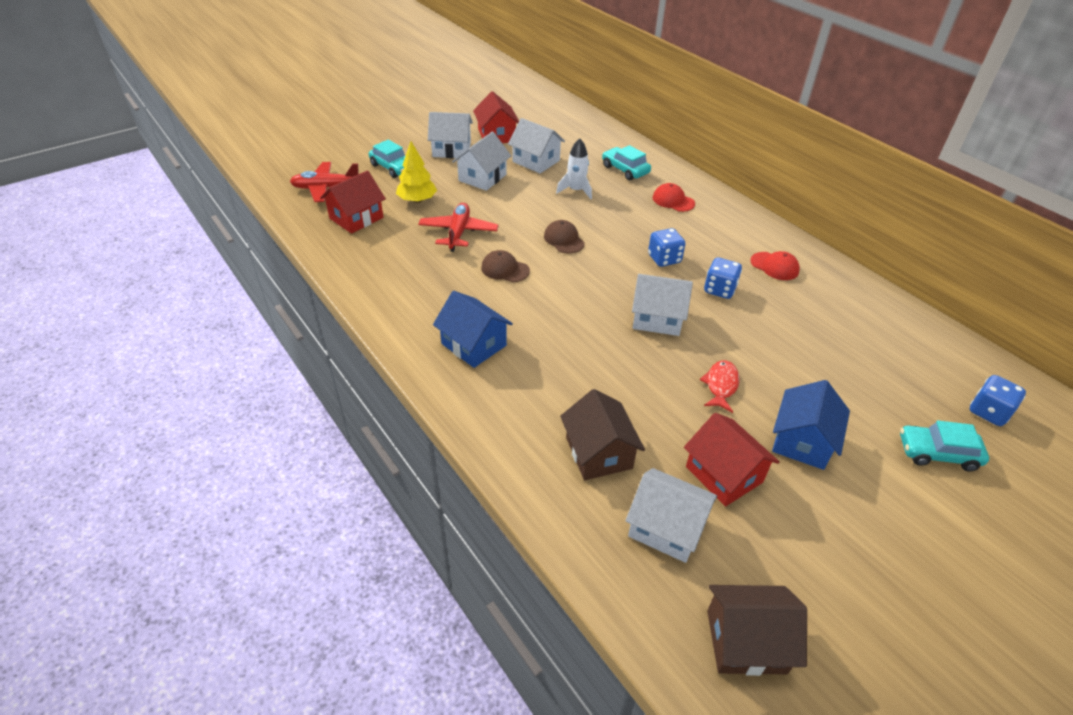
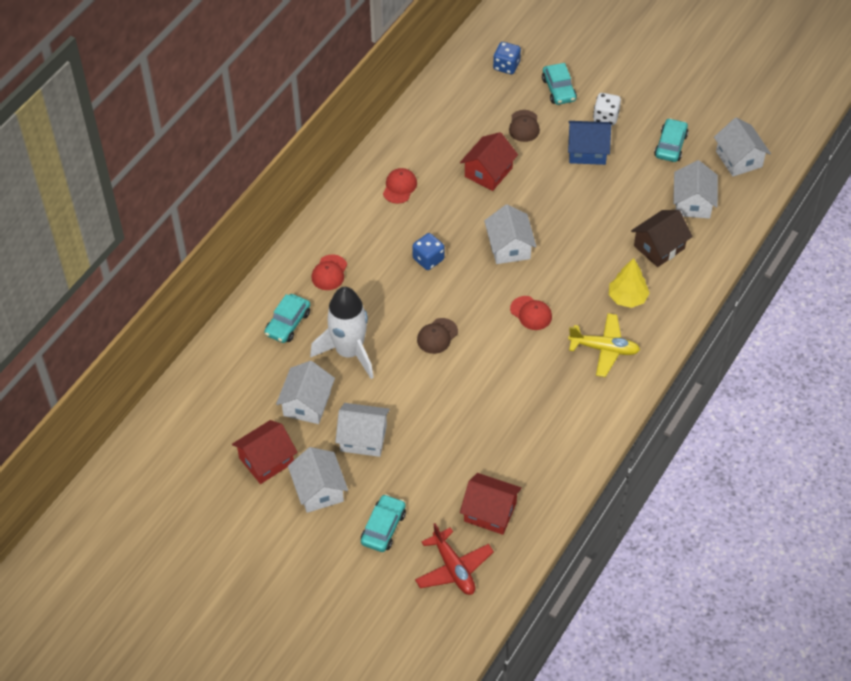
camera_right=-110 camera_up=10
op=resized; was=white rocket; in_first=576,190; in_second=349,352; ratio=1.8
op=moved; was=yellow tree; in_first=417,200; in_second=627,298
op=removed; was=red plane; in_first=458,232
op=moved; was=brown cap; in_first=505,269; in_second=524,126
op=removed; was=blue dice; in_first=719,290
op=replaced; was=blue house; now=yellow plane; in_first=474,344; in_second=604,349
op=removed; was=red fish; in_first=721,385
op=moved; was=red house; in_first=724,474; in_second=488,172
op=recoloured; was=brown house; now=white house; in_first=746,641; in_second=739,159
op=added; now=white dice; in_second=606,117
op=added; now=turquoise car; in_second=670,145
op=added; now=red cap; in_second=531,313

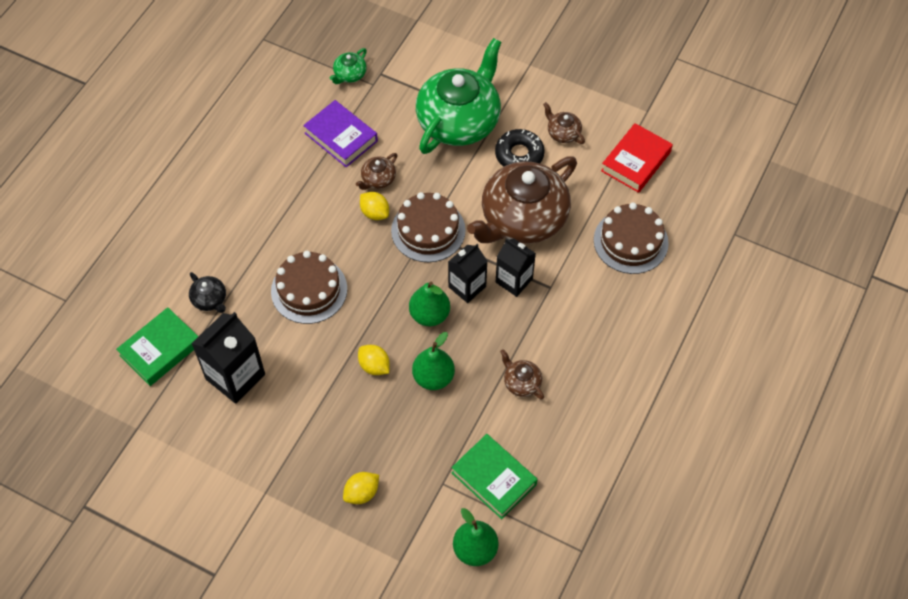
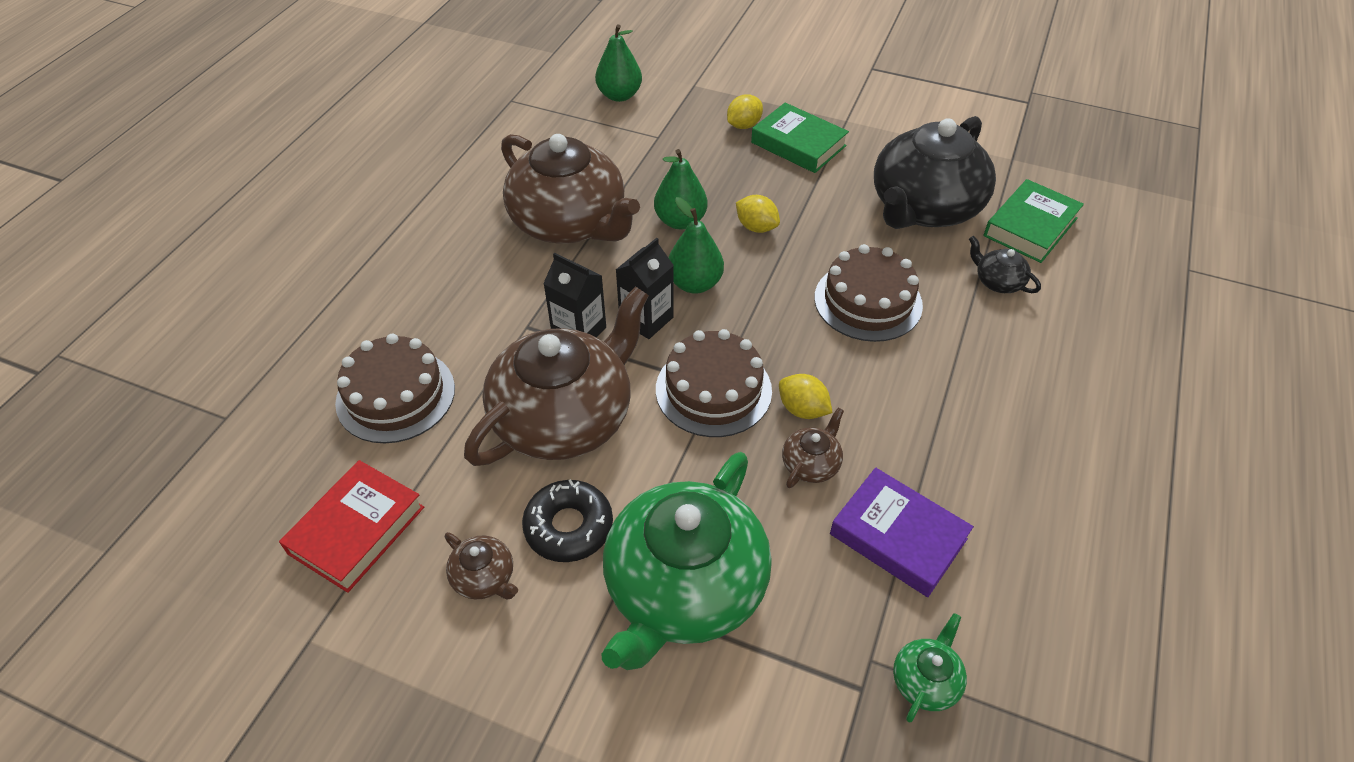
camera_right=175 camera_up=-10
op=replaced; was=black carton; now=black teapot; in_first=235,376; in_second=924,207
op=resized; was=brown teapot; in_first=521,382; in_second=570,223; ratio=2.47
op=moved; was=green book; in_first=494,478; in_second=798,144

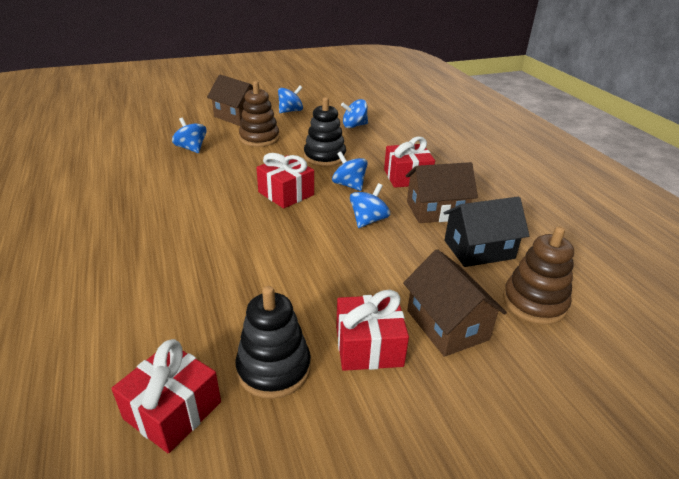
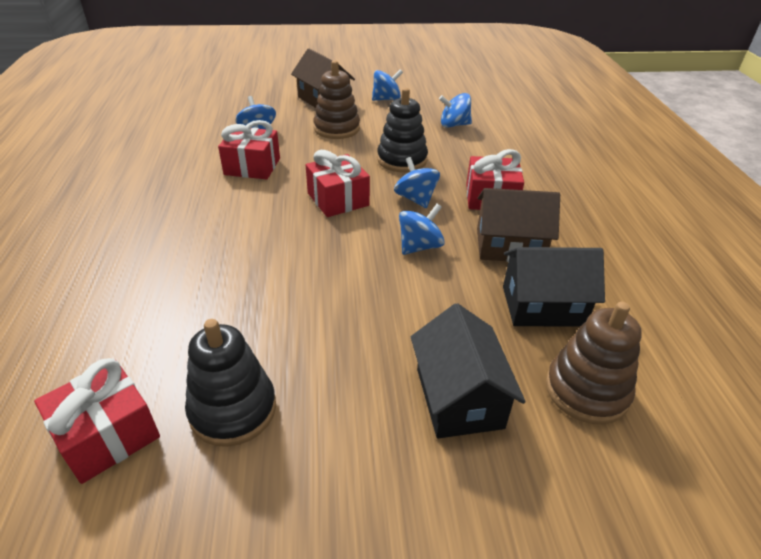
camera_right=15 camera_up=5
op=recoloured; was=brown house; now=black house; in_first=447,325; in_second=459,398
op=moved; was=red gift; in_first=369,346; in_second=252,166

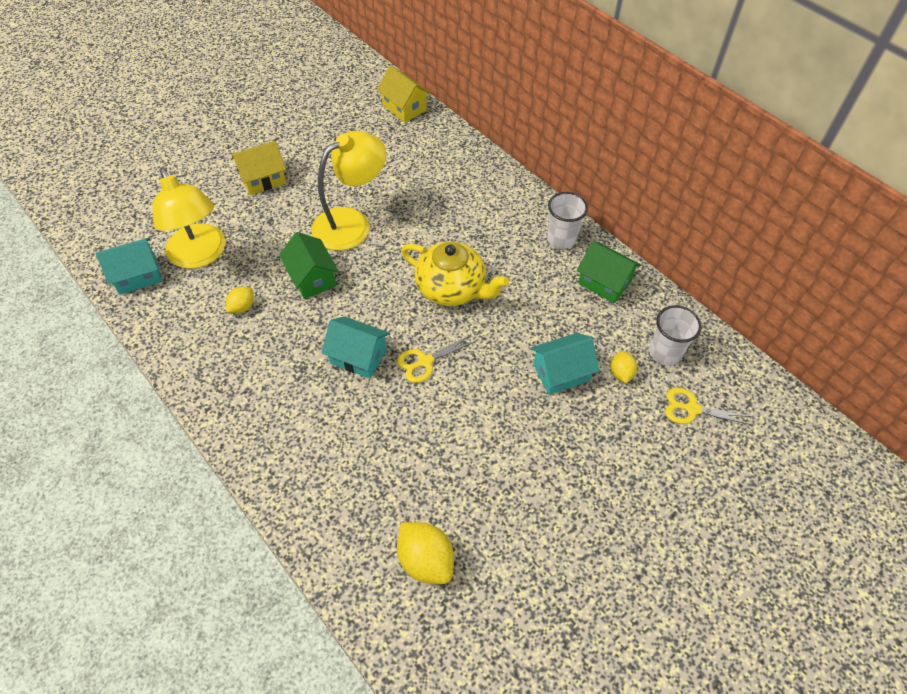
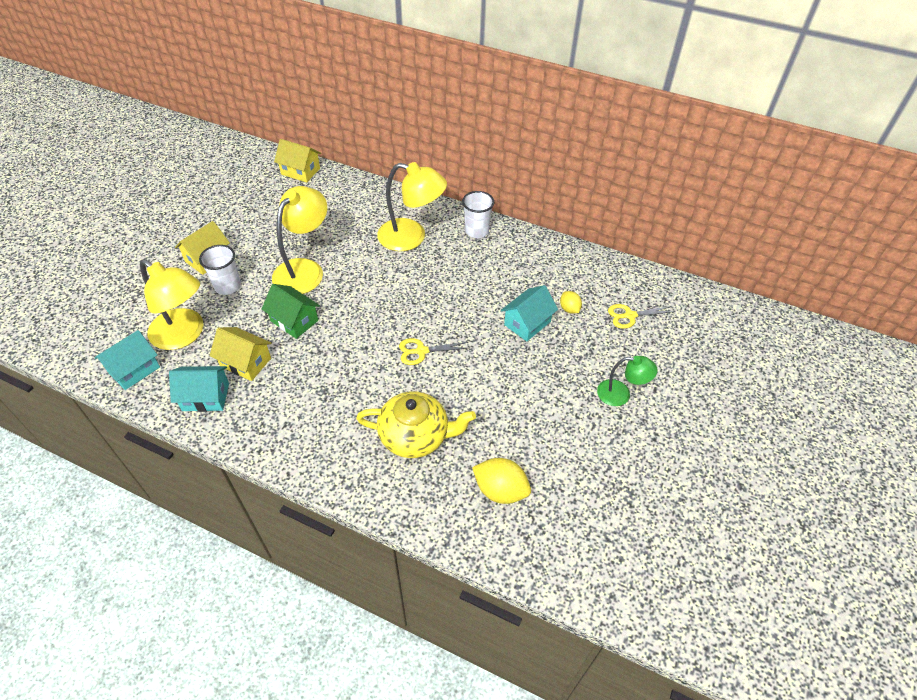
camera_right=-25 camera_up=-5
op=moved; was=yellow teapot; in_first=452,288; in_second=415,436
op=removed; was=green house; in_first=604,282
op=replaced; was=yellow lemon; now=yellow house; in_first=242,307; in_second=245,362
op=moved; was=white cup; in_first=665,352; in_second=228,286
op=moved; was=turquoise house; in_first=358,356; in_second=206,397
op=turned; was=yellow scissors; in_first=425,362; in_second=421,351; clockwise=45
op=added; now=yellow lamp; in_second=411,237
op=added; now=green lamp; in_second=620,394

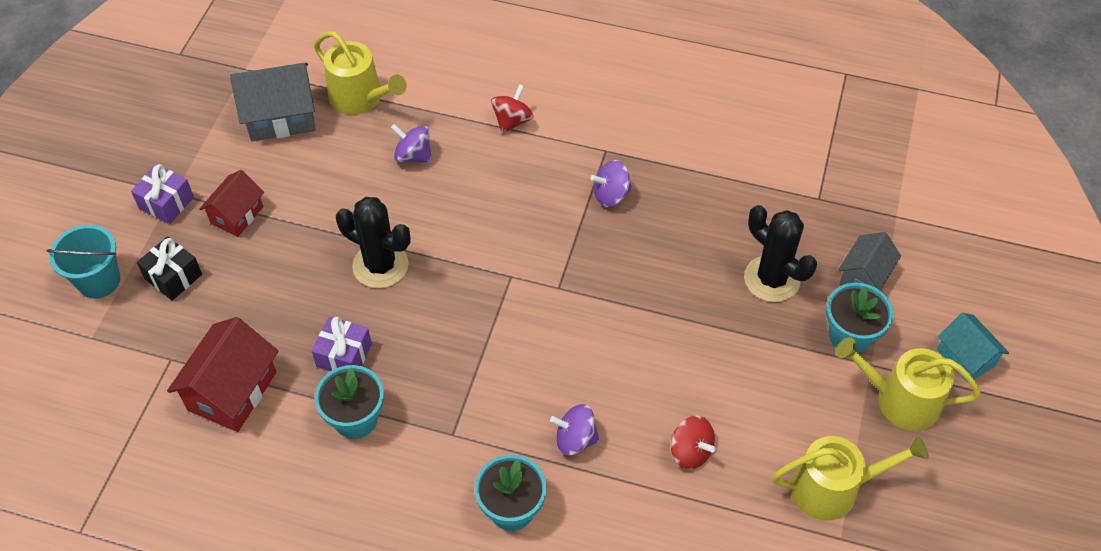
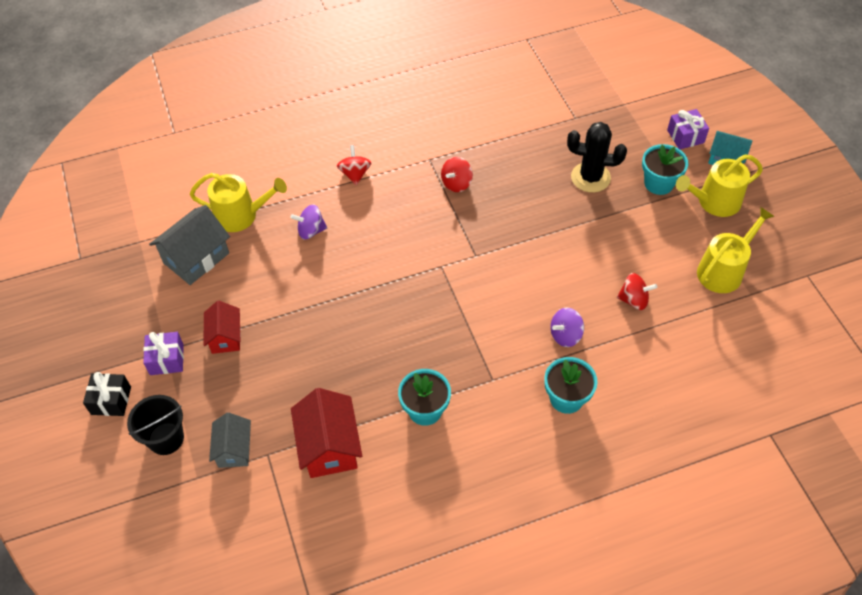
camera_right=-35 camera_up=0
op=recoloured; was=purple spinning top; now=red spinning top; in_first=611,195; in_second=456,183
op=removed; was=black cactus; in_first=380,265
op=recoloured; was=turquoise bucket; now=black bucket; in_first=99,281; in_second=166,439
op=moved; was=grey house; in_first=864,277; in_second=234,449
op=moved; was=black gift; in_first=173,277; in_second=111,400
op=moved; was=purple gift; in_first=344,355; in_second=685,136

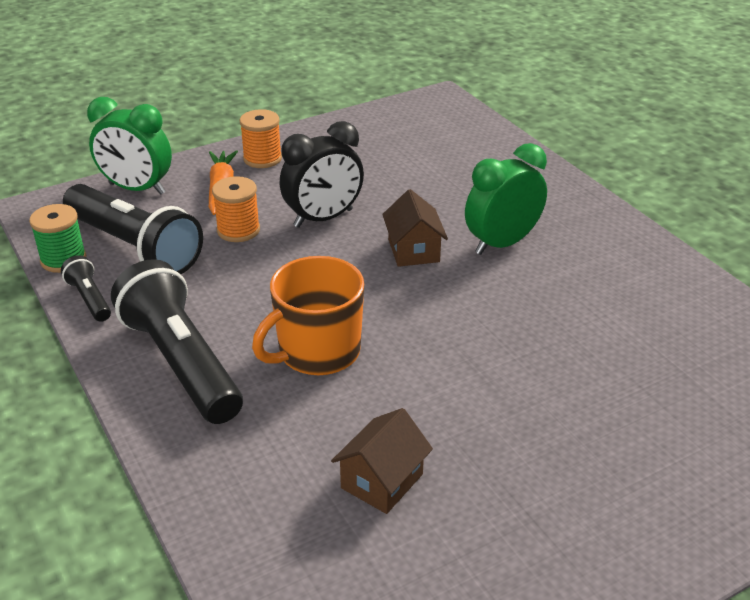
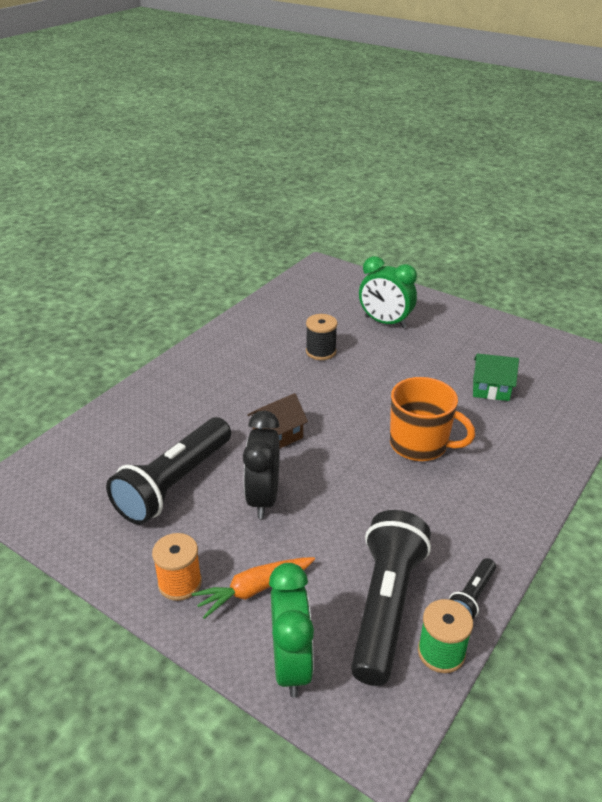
camera_right=-115 camera_up=0
op=turned; was=black clock; in_first=323,218; in_second=263,498; clockwise=-120
op=moved; was=green clock; in_first=502,243; in_second=385,322
op=removed; was=orange spool; in_first=238,230
op=moved; was=black flashlight; in_first=181,362; in_second=174,484
op=recoloured; was=brown house; now=green house; in_first=382,481; in_second=491,389
op=added; now=black spool; in_second=321,352

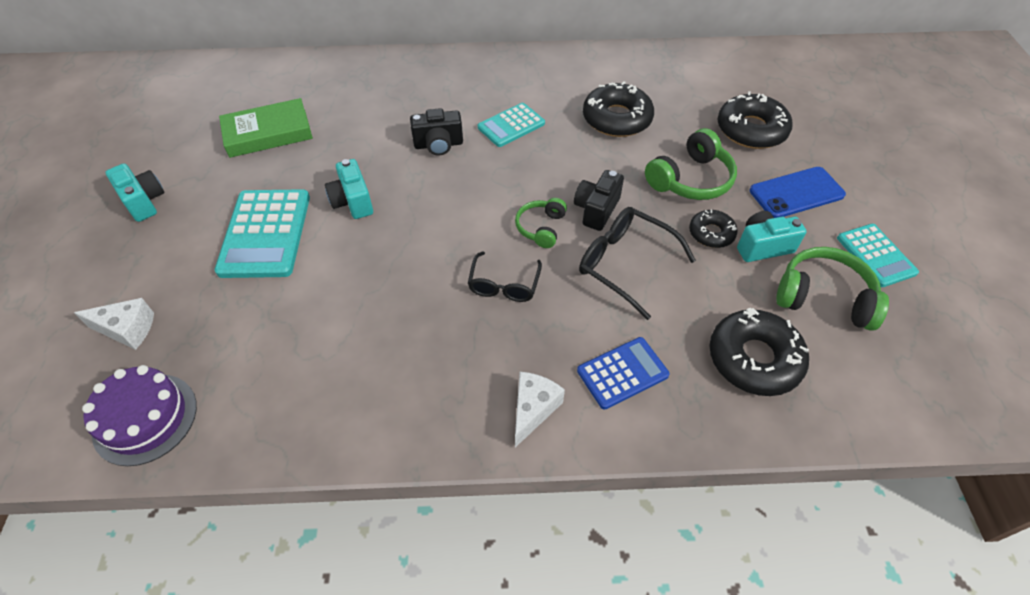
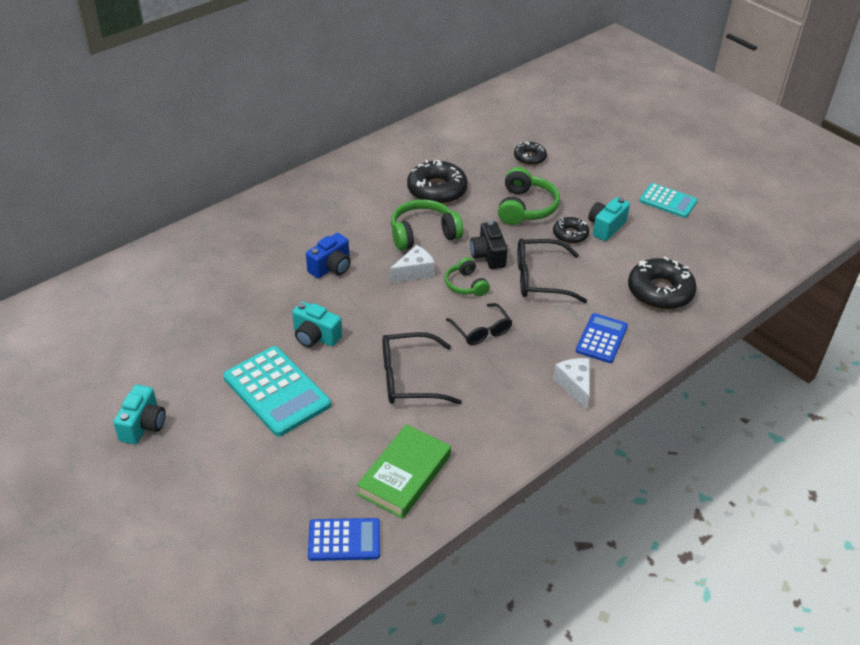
camera_right=-40 camera_up=-10
op=resized; was=black donut; in_first=751,130; in_second=529,157; ratio=0.57
op=moved; was=green book; in_first=268,133; in_second=404,475
op=removed; was=turquoise calculator; in_first=511,125
op=recoloured; was=black camera; now=blue camera; in_first=438,145; in_second=331,267
op=turned; was=turquoise camera; in_first=144,201; in_second=143,425; clockwise=90
op=removed; was=blue phone; in_first=796,193
op=moved; was=green headphones; in_first=824,297; in_second=423,234
op=moved; was=white cheese; in_first=127,329; in_second=414,272
op=replaced; was=purple cake; now=blue calculator; in_first=145,418; in_second=344,540
op=added; now=black glasses; in_second=409,378

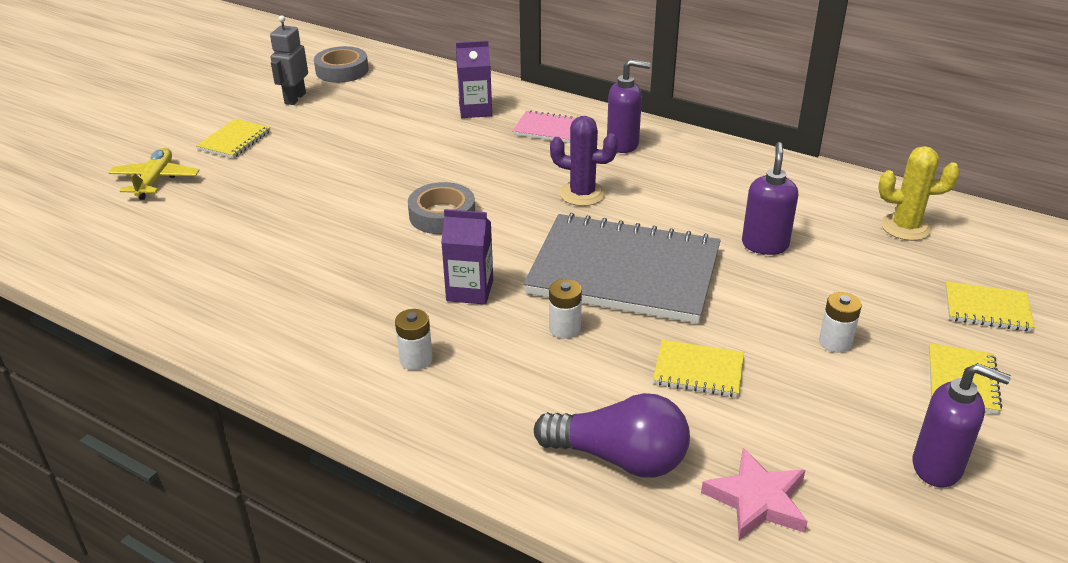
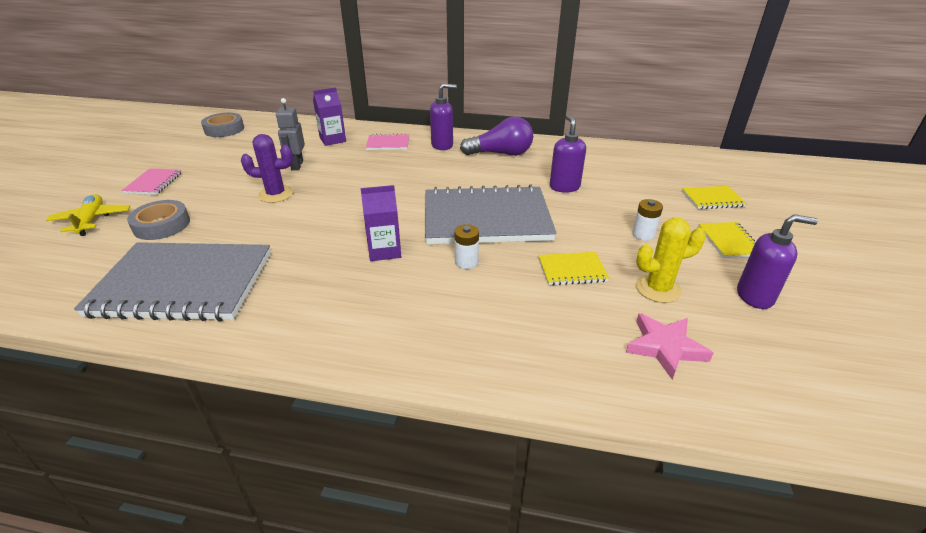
camera_right=-20 camera_up=0
op=moved; was=grey robot; in_first=295,98; in_second=297,165
op=moved; was=purple cactus; in_first=582,194; in_second=276,194
op=recoloured; was=yellow notebook; now=pink notebook; in_first=234,140; in_second=153,183
op=moved; was=yellow cactus; in_first=905,227; in_second=658,289
op=moved; was=grey tape; in_first=442,215; in_second=162,225
op=removed; was=white battery; in_first=416,359
op=moved; was=purple light bulb; in_first=619,458; in_second=501,154
op=added; now=grey notebook; in_second=183,284

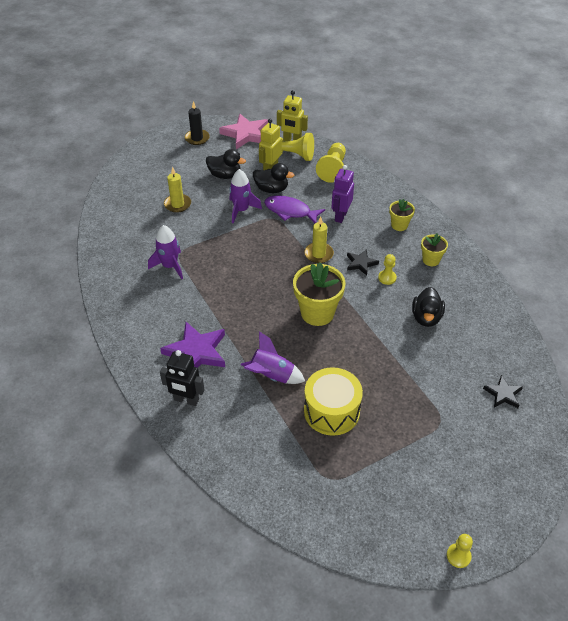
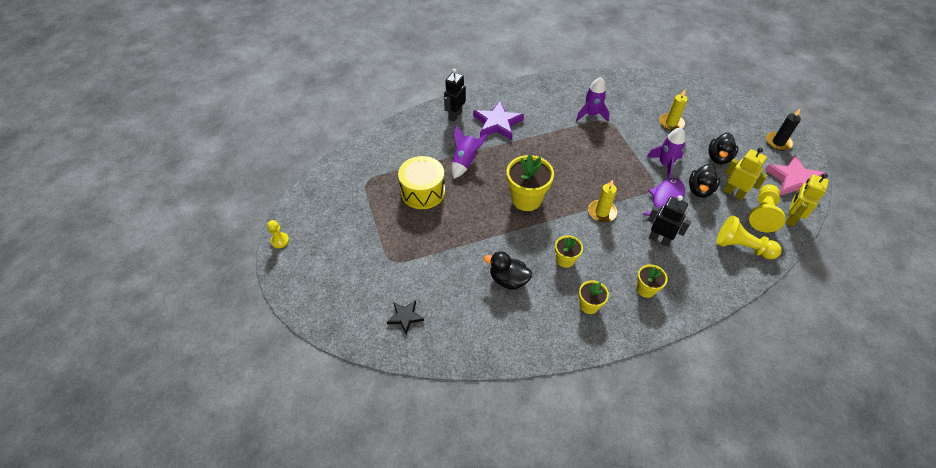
camera_right=100 camera_up=5
op=recoloured; was=purple robot; now=black robot; in_first=340,216; in_second=659,239
op=removed; was=black star; in_first=361,263
op=replaced; was=yellow pawn; now=yellow flower pot; in_first=387,278; in_second=565,260

